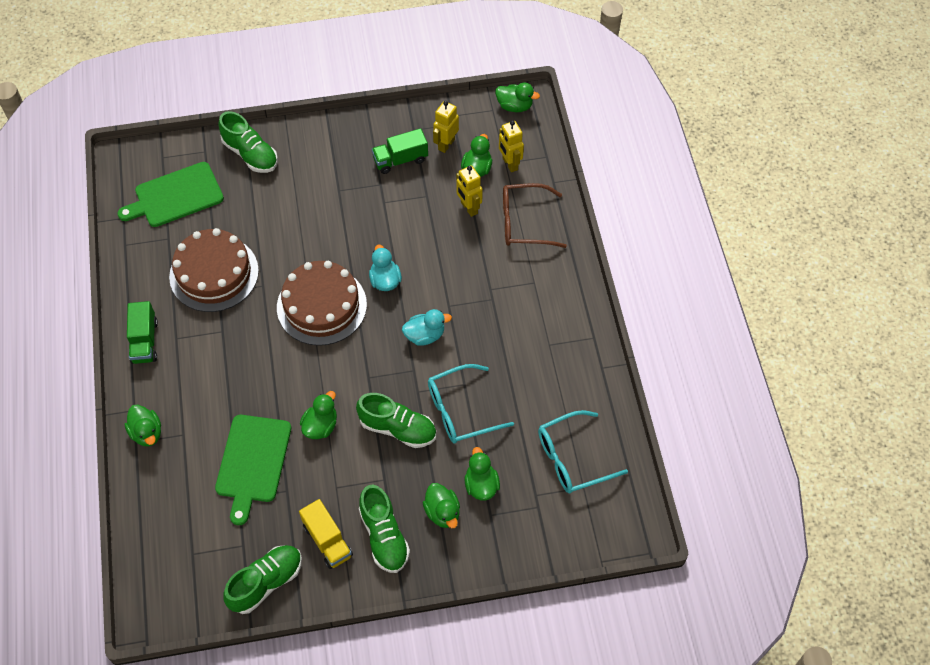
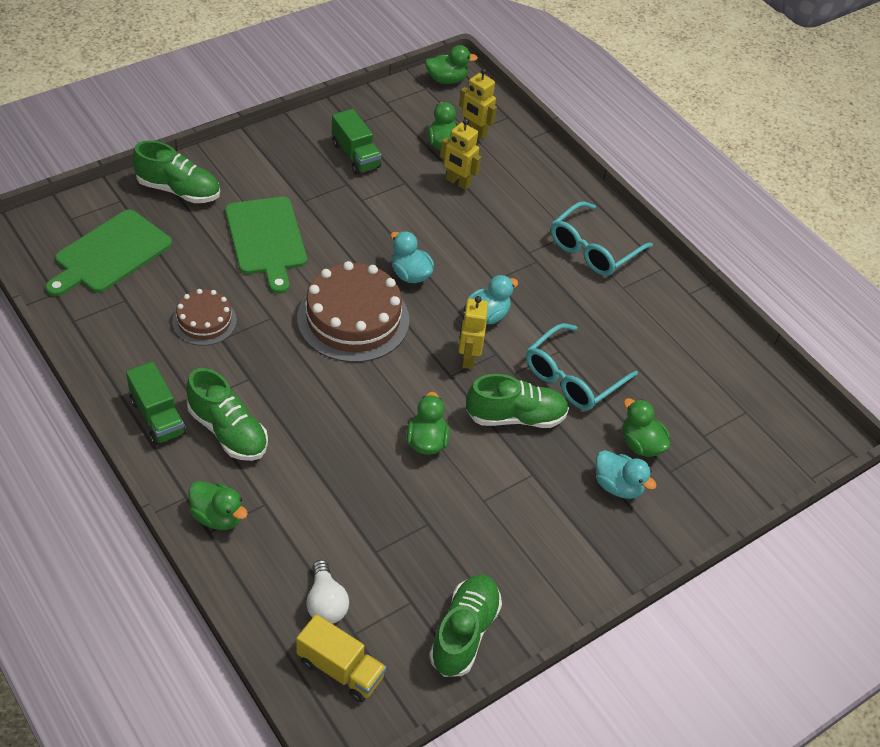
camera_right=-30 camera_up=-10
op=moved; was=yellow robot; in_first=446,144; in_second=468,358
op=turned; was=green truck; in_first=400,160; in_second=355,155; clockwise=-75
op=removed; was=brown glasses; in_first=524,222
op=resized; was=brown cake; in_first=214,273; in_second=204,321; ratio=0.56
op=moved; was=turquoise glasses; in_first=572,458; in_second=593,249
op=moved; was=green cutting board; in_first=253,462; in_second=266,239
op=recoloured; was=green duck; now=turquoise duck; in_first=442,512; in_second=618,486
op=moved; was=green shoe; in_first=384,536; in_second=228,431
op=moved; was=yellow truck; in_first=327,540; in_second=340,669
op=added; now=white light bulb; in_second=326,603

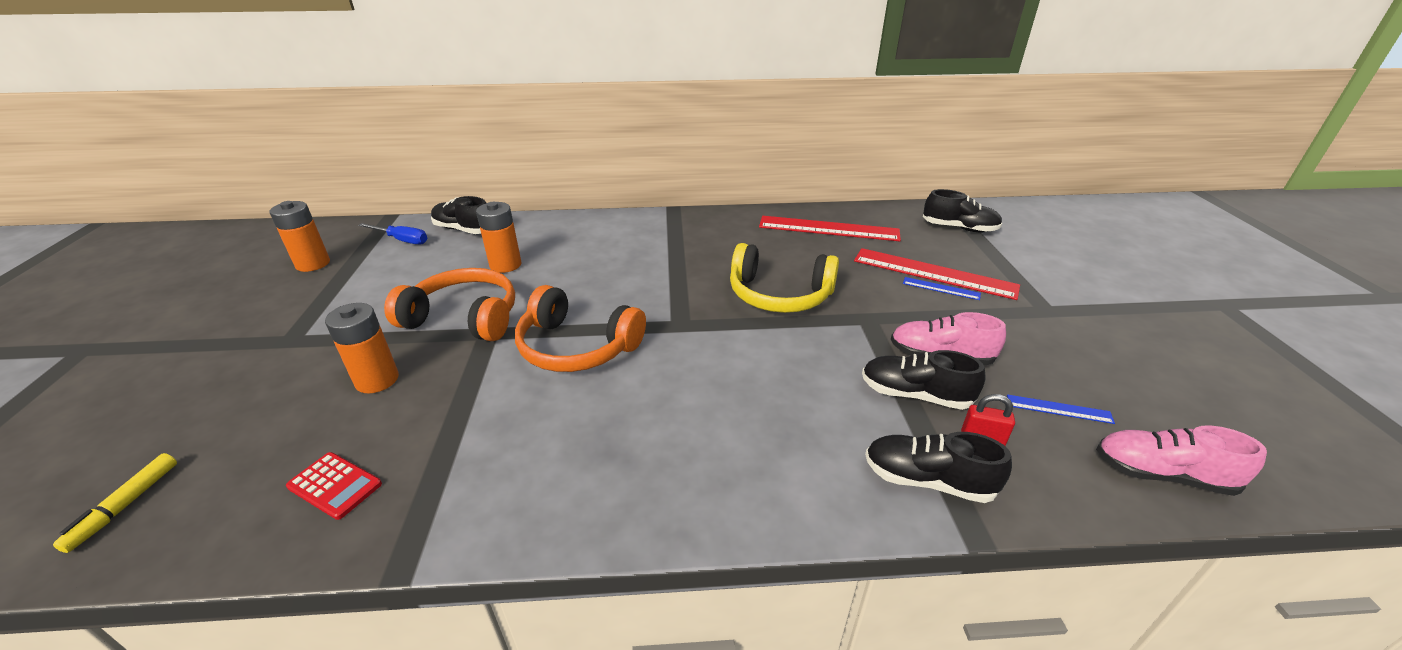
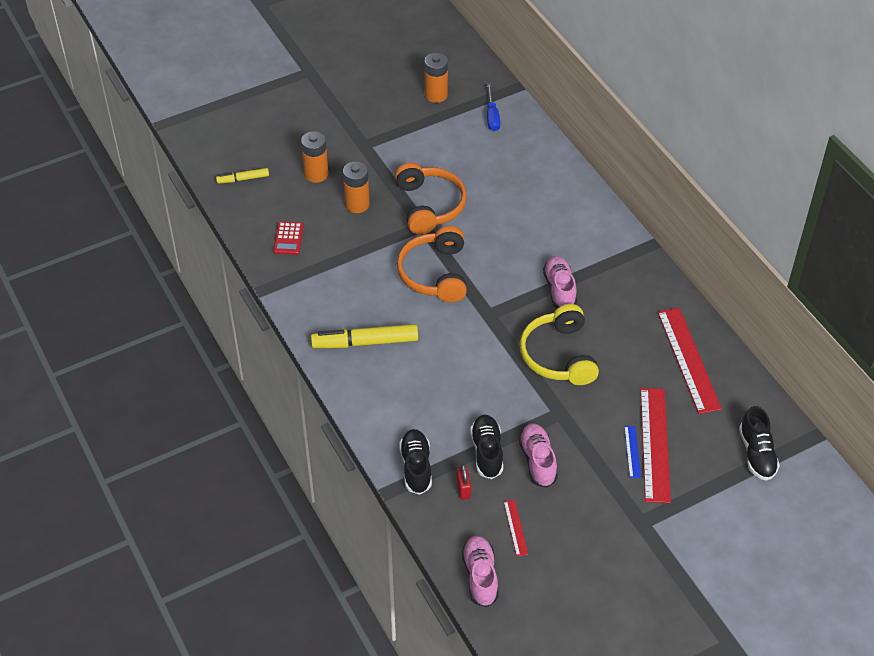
camera_right=65 camera_up=15
op=removed; was=black shoe; in_first=464,230
op=moved; was=orange battery; in_first=505,265; in_second=316,174
op=recoloured; was=blue ruler; now=red ruler; in_first=1059,409; in_second=515,527
op=added; now=pink shoe; in_second=559,289
op=added; now=yellow marker; in_second=365,342

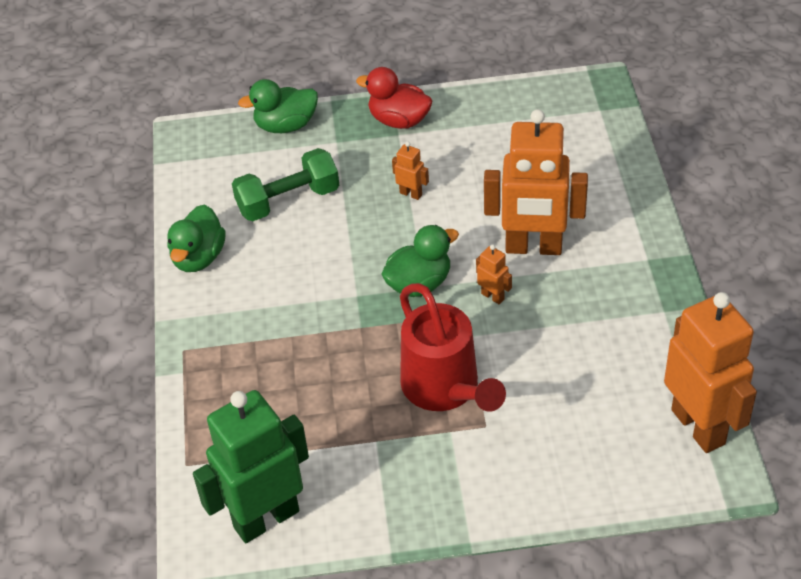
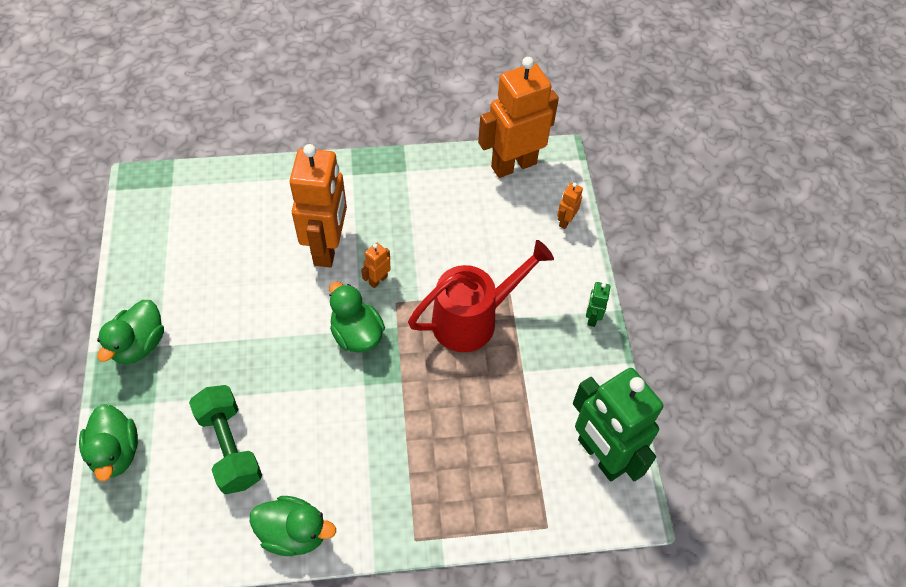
camera_right=-95 camera_up=10
op=recoloured; was=red duck; now=green duck; in_first=399,120; in_second=139,344
op=moved; was=orange robot; in_first=411,194; in_second=565,221
op=added; now=green robot; in_second=592,317

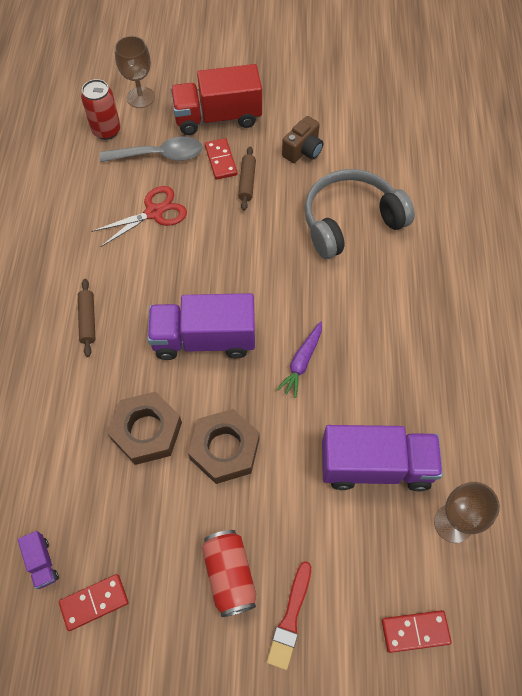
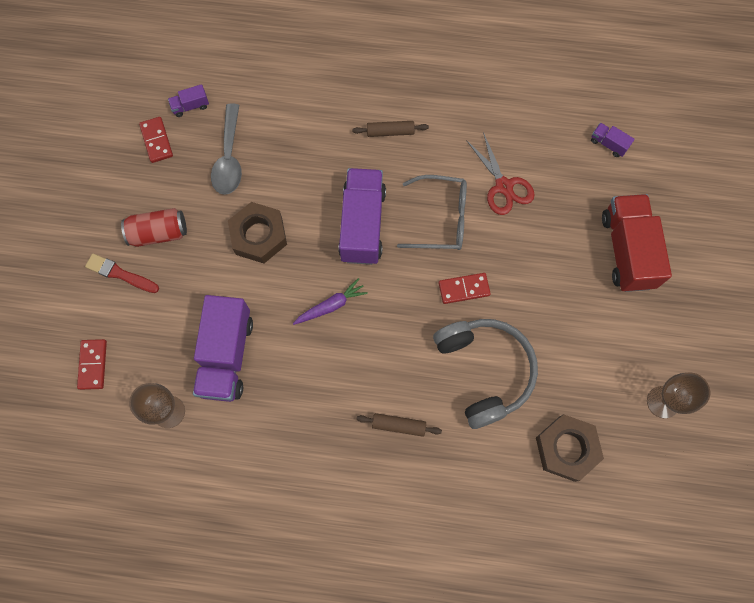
camera_right=95 camera_up=10
op=moved; was=brown goblet; in_first=140,97; in_second=663,402
op=replaced; was=red can; now=purple truck; in_first=106,130; in_second=608,144
op=removed; was=brown camera; in_first=303,151
op=moved; was=grey spoon; in_first=159,155; in_second=229,158
op=moved; was=red domino; in_first=221,160; in_second=464,289
op=moved; was=brown rolling pin; in_first=247,182; in_second=398,425
op=turned; was=purple carrot; in_first=302,362; in_second=331,305; clockwise=120
op=moved; was=brown nut; in_first=147,431; in_second=566,448
op=added; now=grey glasses; in_second=440,218

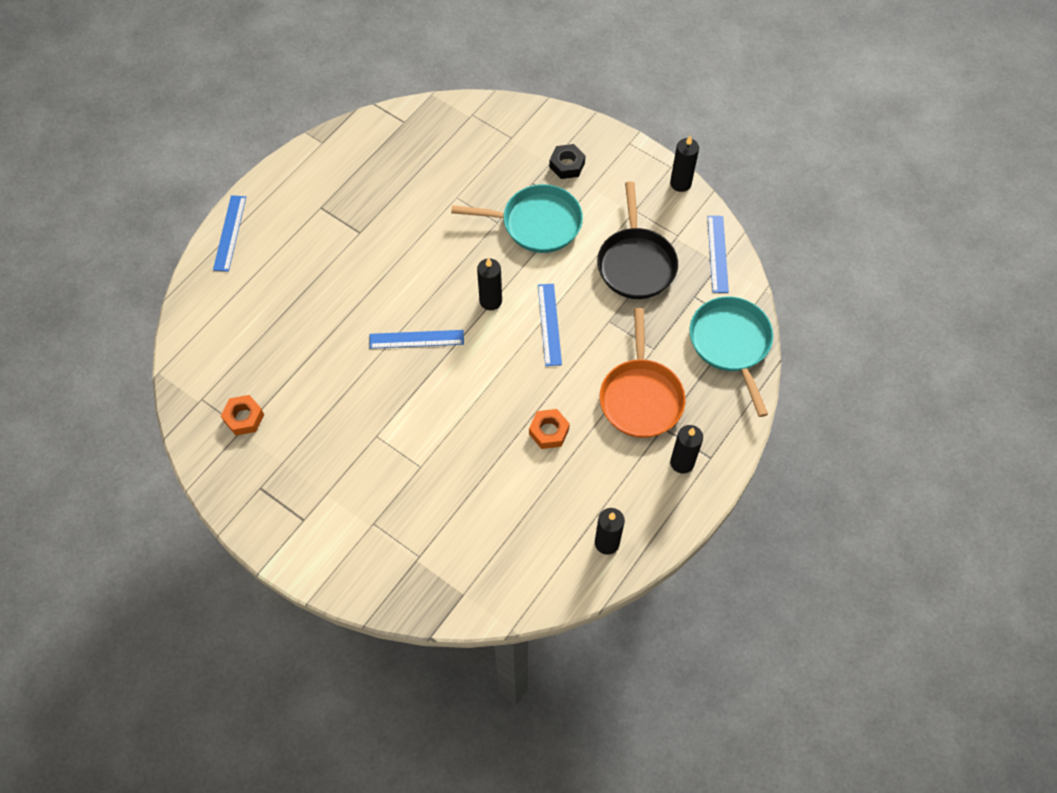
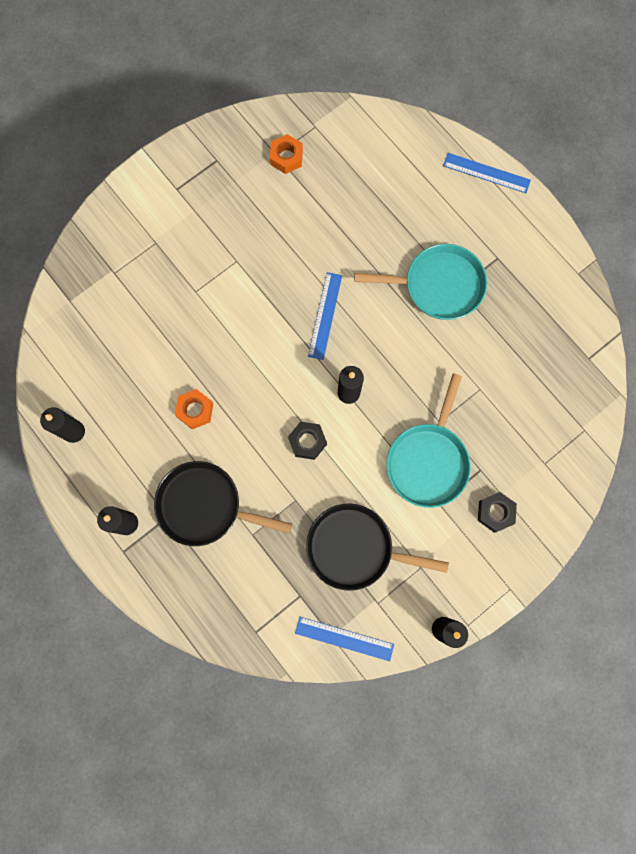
camera_right=105 camera_up=15
op=replaced; was=blue ruler; now=black nut; in_first=549,324; in_second=307,441
op=moved; was=turquoise pan; in_first=731,344; in_second=438,286
op=recoloured; was=orange pan; now=black pan; in_first=640,397; in_second=204,506

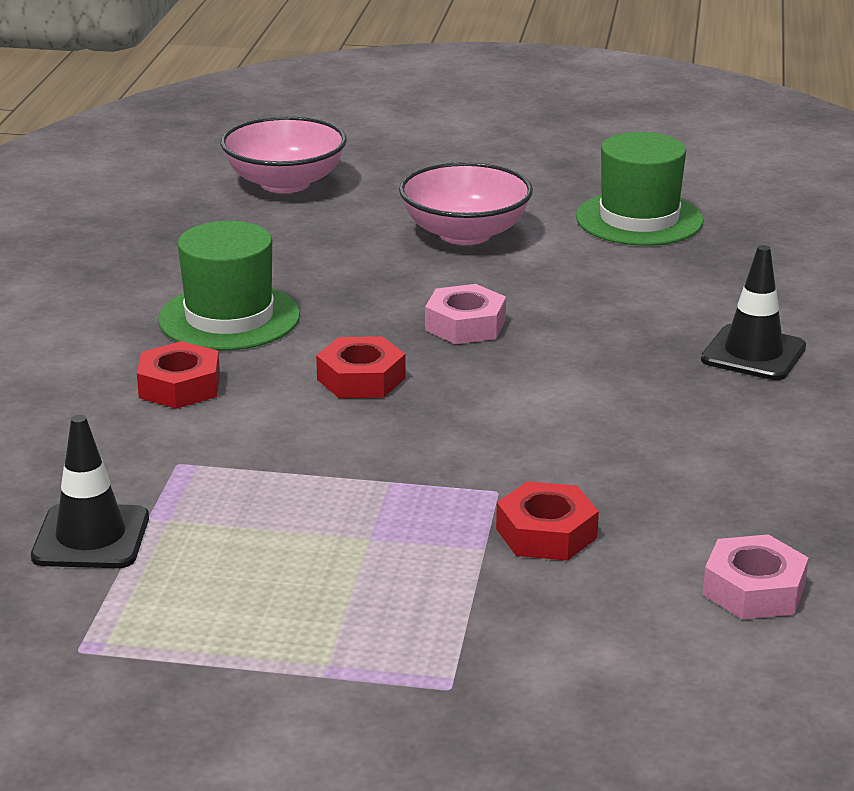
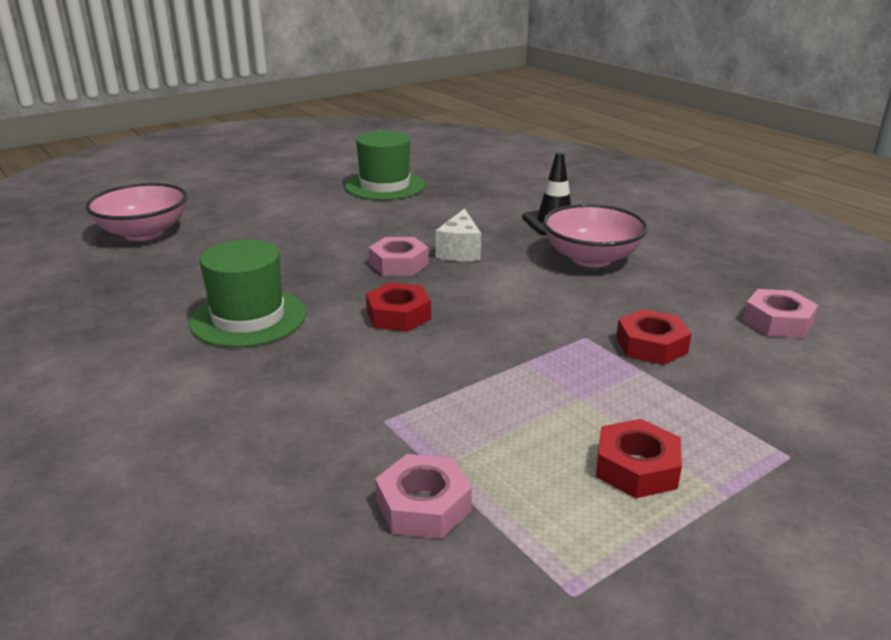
camera_right=-45 camera_up=0
op=moved; was=pink bowl; in_first=465,234; in_second=591,258
op=moved; was=red nut; in_first=179,386; in_second=636,468
op=replaced; was=black traffic cone; now=pink nut; in_first=91,537; in_second=423,506
op=added; now=white cheese; in_second=460,251

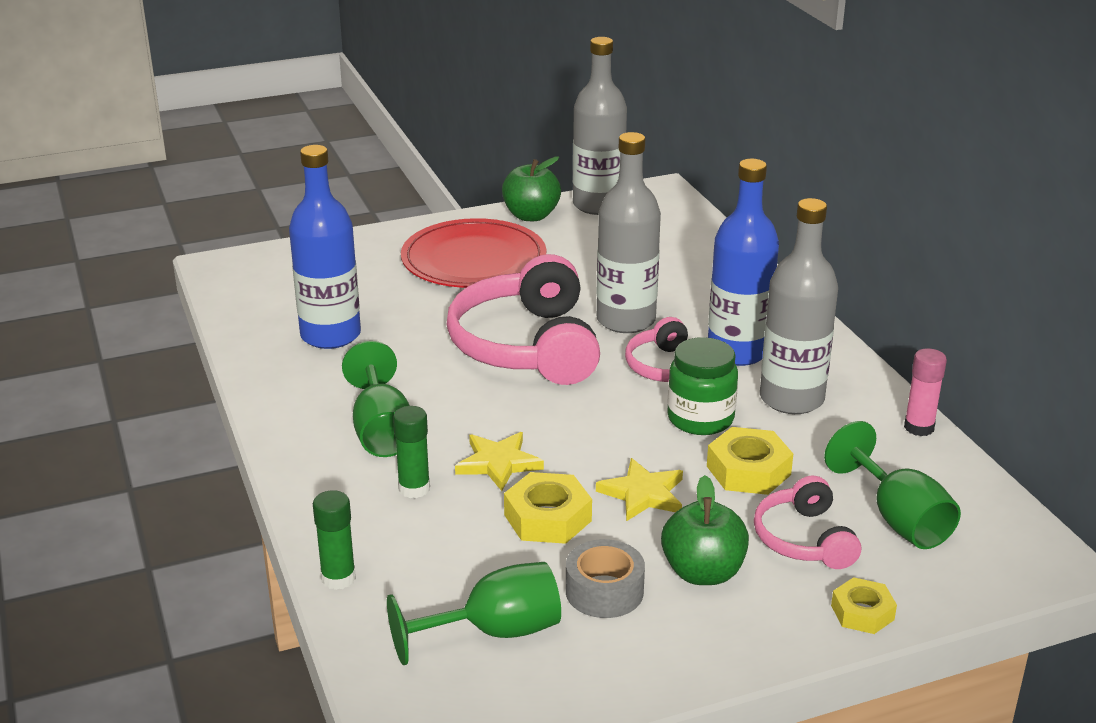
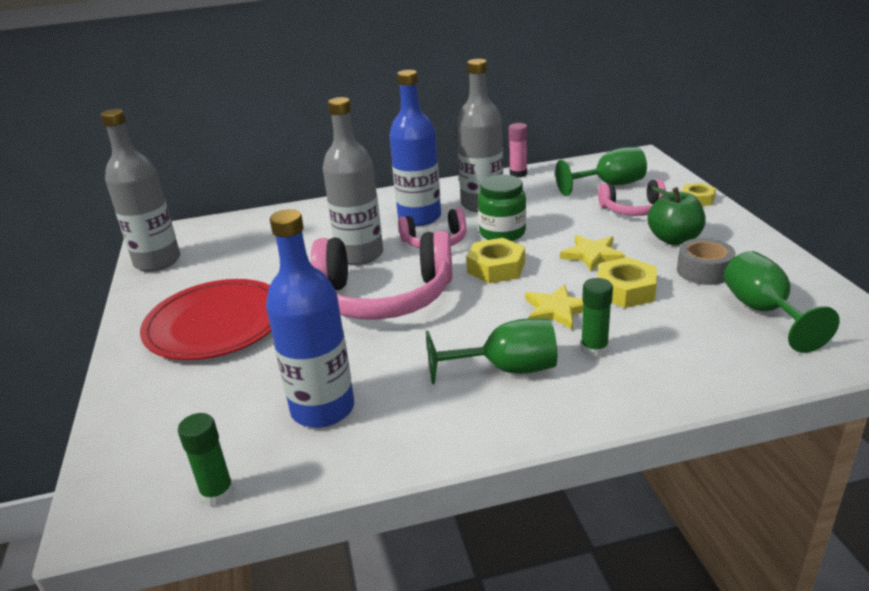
camera_right=-80 camera_up=0
op=removed; was=green apple; in_first=531,216
op=moved; was=yellow nut; in_first=748,470; in_second=496,268
op=moved; was=green glue stick; in_first=338,578; in_second=217,493

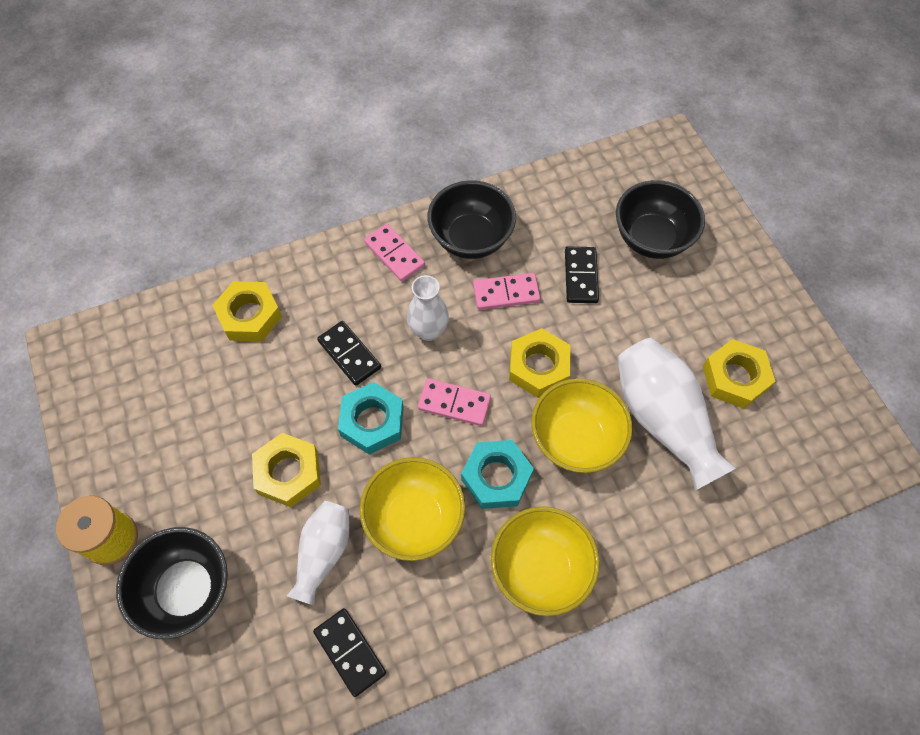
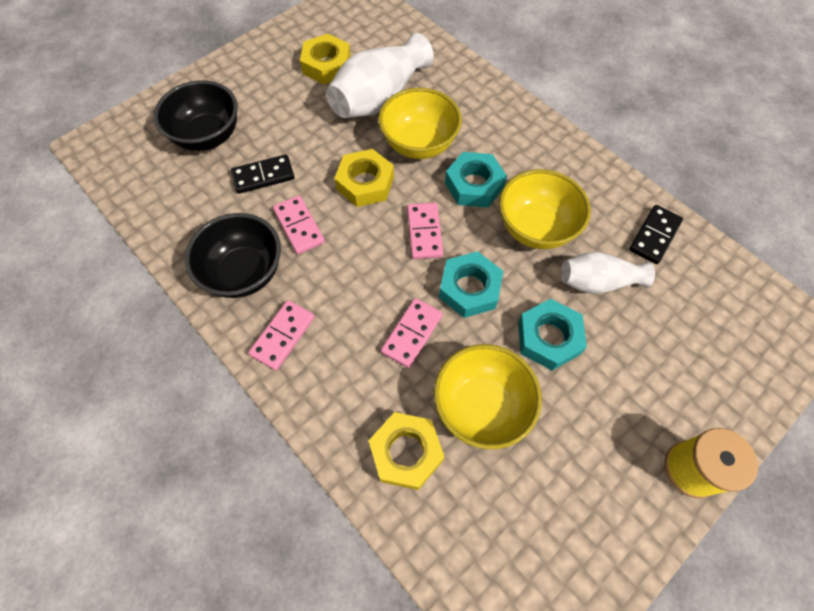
camera_right=-110 camera_up=0
op=removed; was=white vase; in_first=428,330
op=recoloured; was=black domino; now=pink domino; in_first=349,354; in_second=412,334
op=recoloured; was=yellow nut; now=turquoise nut; in_first=288,473; in_second=548,338
op=moved; was=yellow bowl; in_first=540,569; in_second=481,406
op=removed; was=black bowl; in_first=187,589

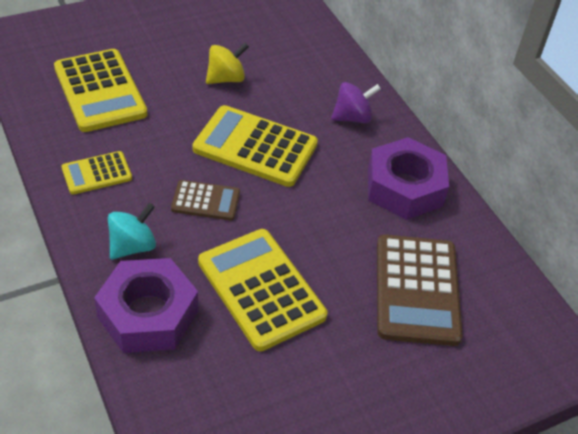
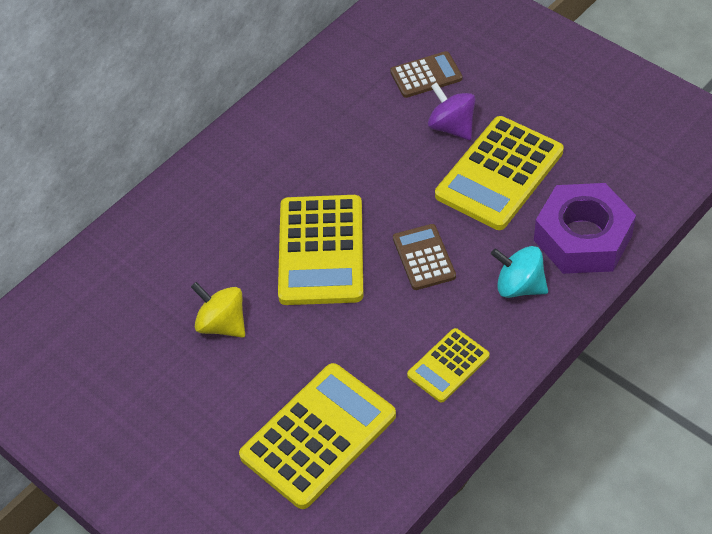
camera_right=-105 camera_up=5
op=moved; was=purple spinning top; in_first=352,117; in_second=451,127
op=removed; was=purple nut; in_first=404,187
op=turned; was=yellow calculator; in_first=97,173; in_second=448,366; clockwise=90
op=resized; was=brown calculator; in_first=417,290; in_second=426,75; ratio=0.54

